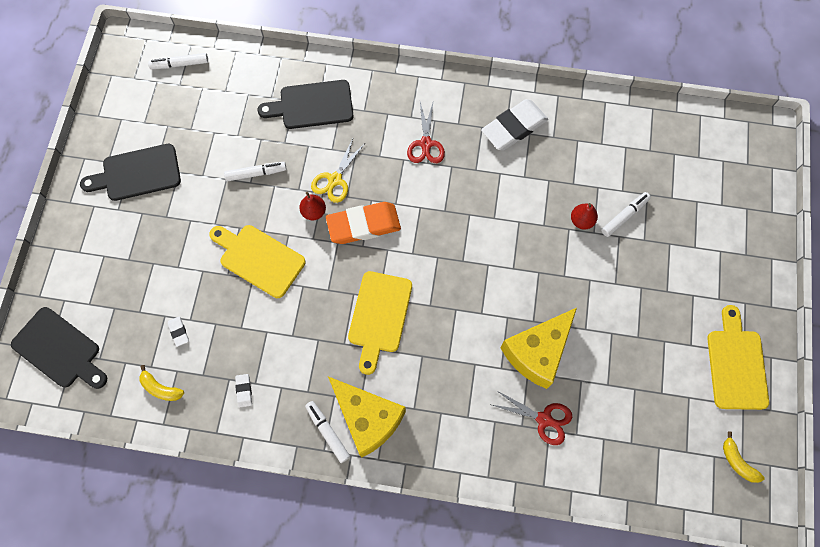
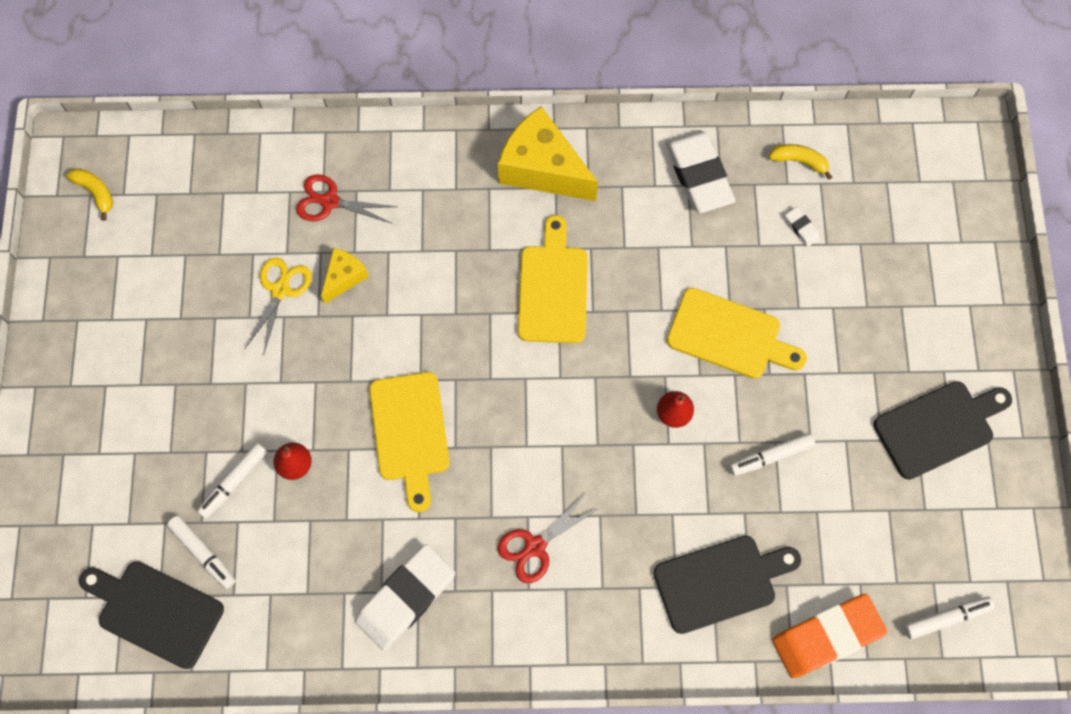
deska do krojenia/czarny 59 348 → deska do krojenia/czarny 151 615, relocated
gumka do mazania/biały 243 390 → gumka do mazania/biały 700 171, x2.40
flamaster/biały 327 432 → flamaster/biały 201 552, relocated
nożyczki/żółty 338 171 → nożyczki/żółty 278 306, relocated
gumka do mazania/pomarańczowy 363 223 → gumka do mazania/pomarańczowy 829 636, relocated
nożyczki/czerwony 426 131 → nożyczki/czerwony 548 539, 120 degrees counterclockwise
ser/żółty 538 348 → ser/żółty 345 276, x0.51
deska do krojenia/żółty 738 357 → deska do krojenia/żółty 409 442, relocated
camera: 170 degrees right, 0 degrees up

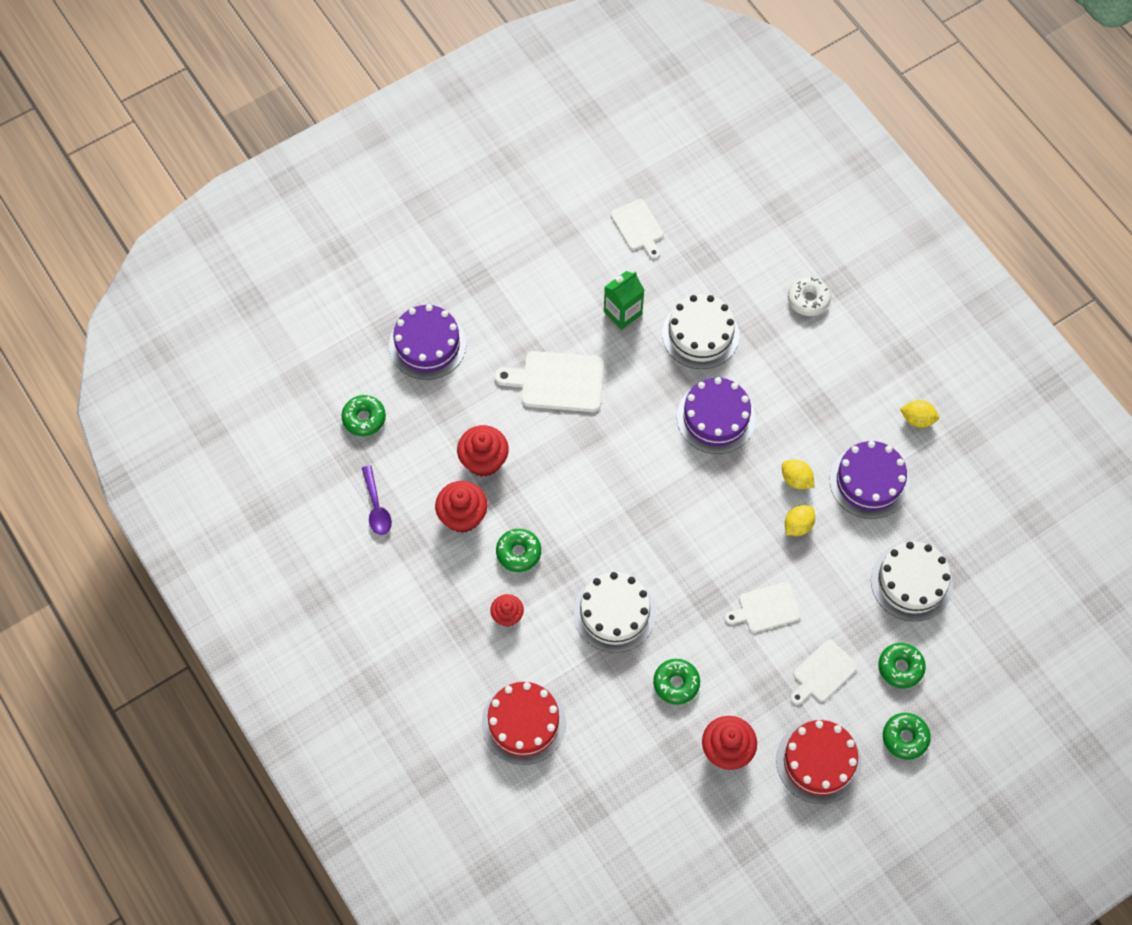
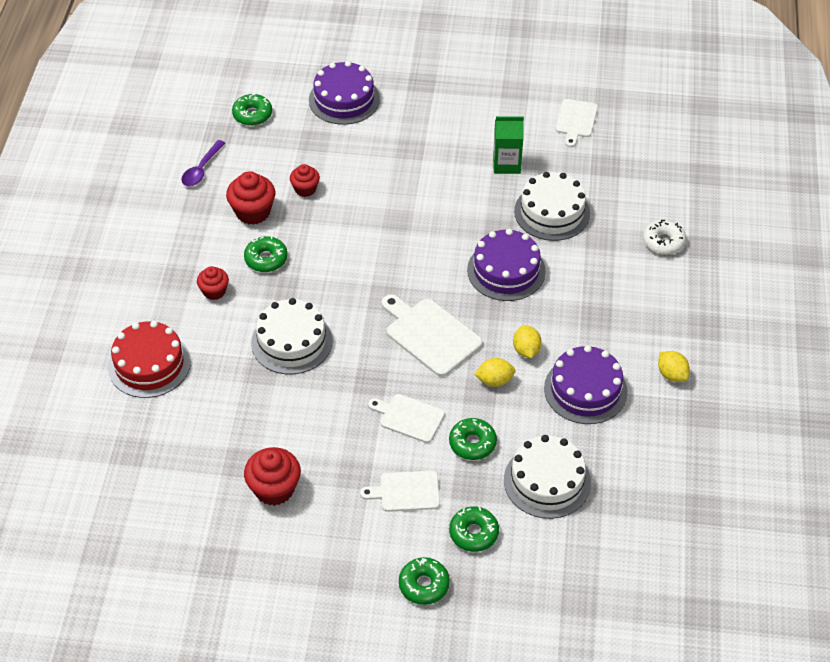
muffinka/czerwony 483 451 → muffinka/czerwony 305 180, x0.62
deska do krojenia/biały 549 381 → deska do krojenia/biały 432 335, relocated
donut/zielony 676 682 → donut/zielony 473 439, relocated
tort/czerwony 819 762 → -
camera: 40 degrees right, 15 degrees down

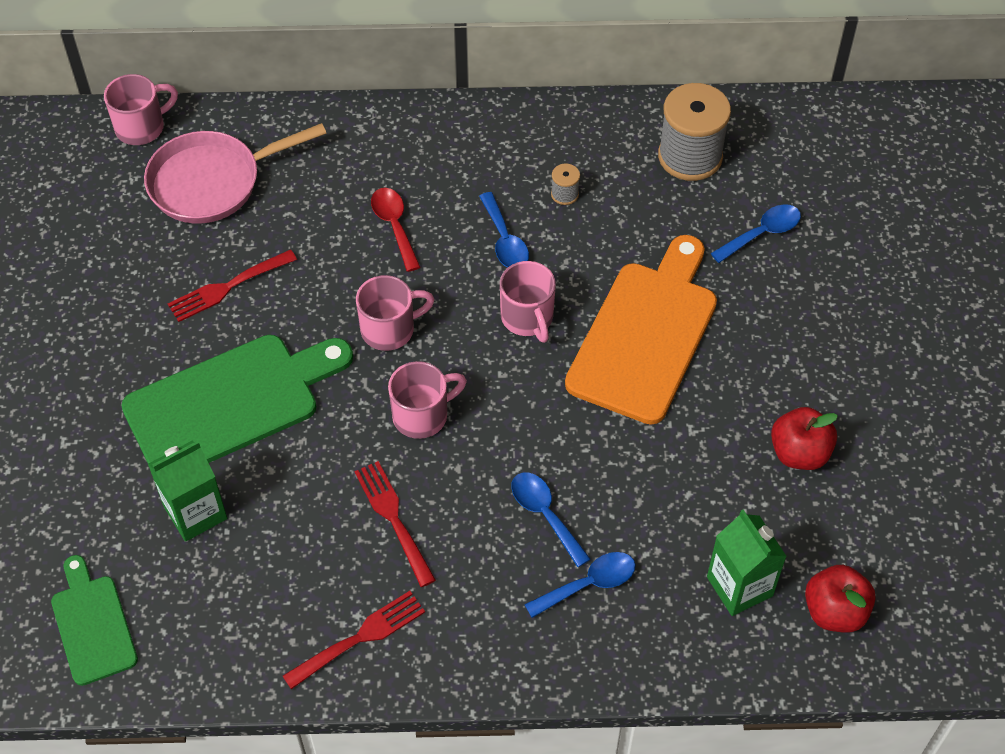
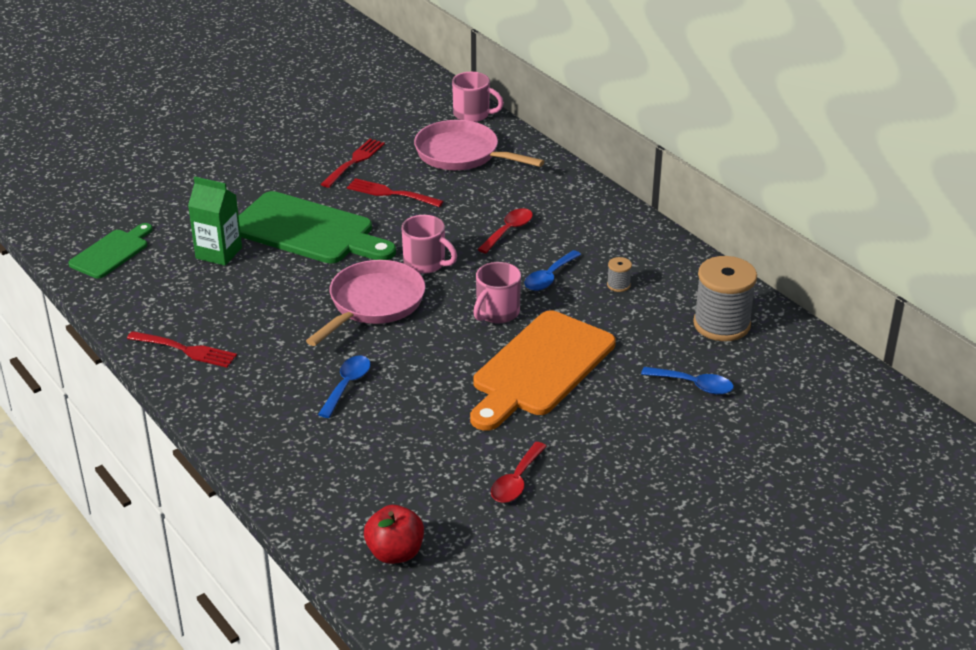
widelec/czerwony 395 524 → widelec/czerwony 353 163, relocated
kubek/różowy 427 400 → patelnia/różowy 365 303
łyżka/niebieski 580 585 → -
deska do krojenia/pomarańczowy 641 330 → deska do krojenia/pomarańczowy 543 371, 135 degrees clockwise
karton mleka/zielony 747 562 → -
jabłko/czerwony 804 438 → łyżka/czerwony 519 472
camera: 55 degrees right, 20 degrees down

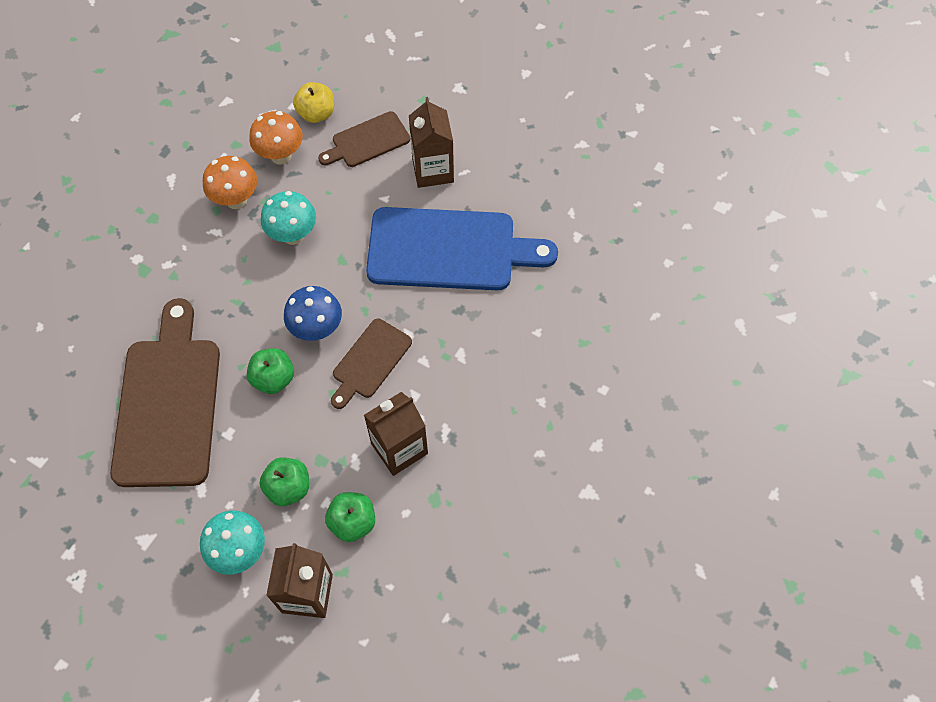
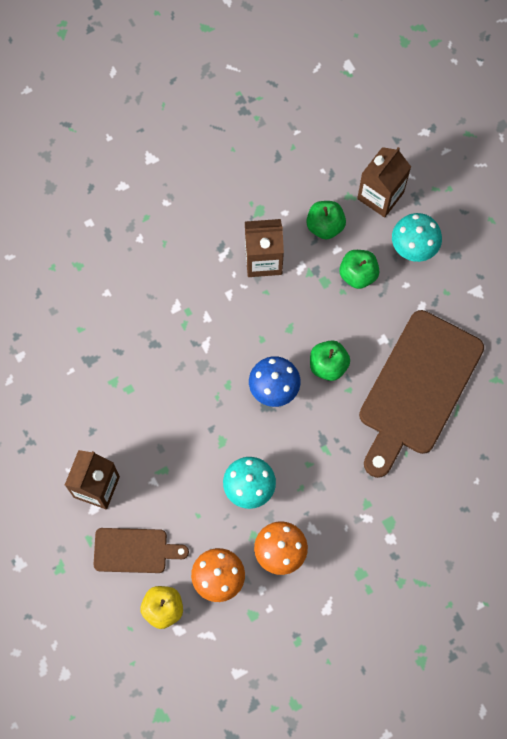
deska do krojenia/brązowy 371 363 → -
deska do krojenia/niebieski 462 248 → -
camera: 150 degrees left, 10 degrees up

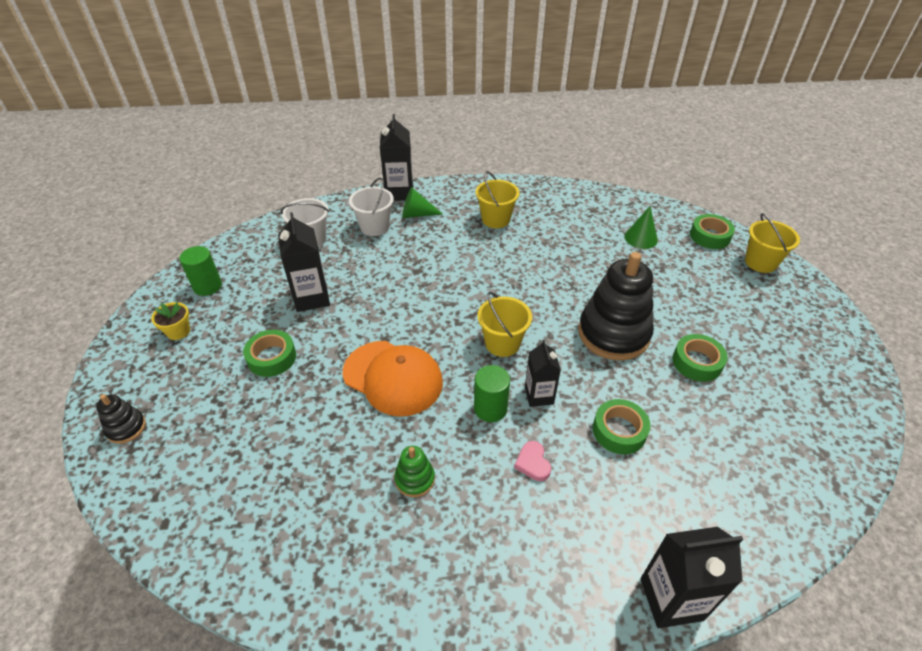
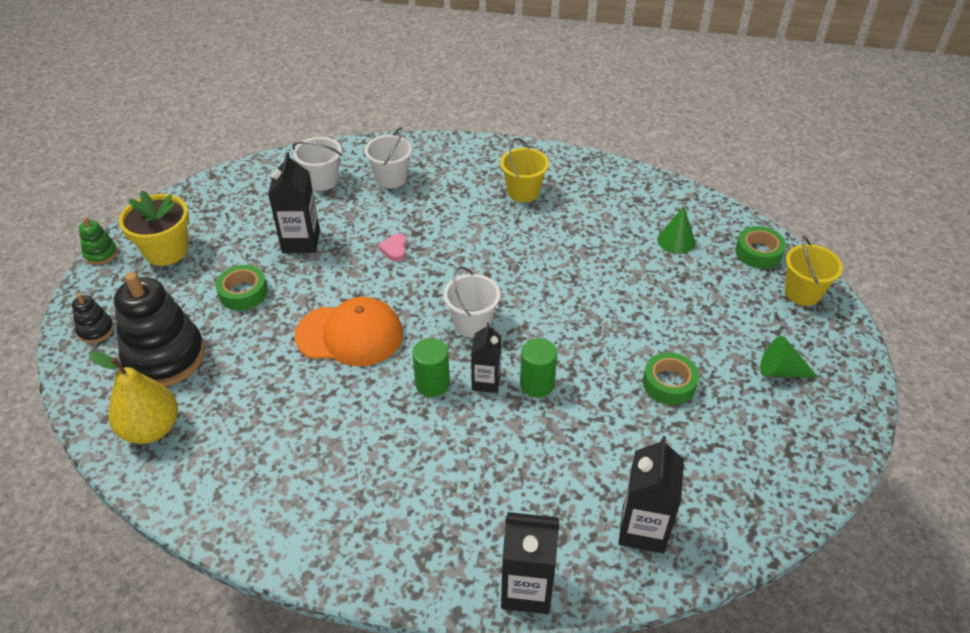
doniczka/żółty 170 321 → doniczka/żółty 154 228, x1.90
walec/zielony 200 271 → walec/zielony 538 367, relocated
czapka/pomarańczowy 393 378 → czapka/pomarańczowy 349 331, 45 degrees counterclockwise
karton mleka/czarny 396 157 → karton mleka/czarny 651 494, relocated
zabawka nakładanka/zielony 414 471 → zabawka nakładanka/zielony 98 241, relocated
stożek/zielony 422 202 → stożek/zielony 789 357, relocated
wiadro/żółty 505 324 → wiadro/biały 472 301
serce/różowy 532 461 → serce/różowy 392 248, relocated
zabawka nakładanka/czarny 616 306 → zabawka nakładanka/czarny 159 329, relocated
taśma klejąca/zielony 622 426 → -
- → gruszka/żółty 133 397
camera: 15 degrees right, 0 degrees up

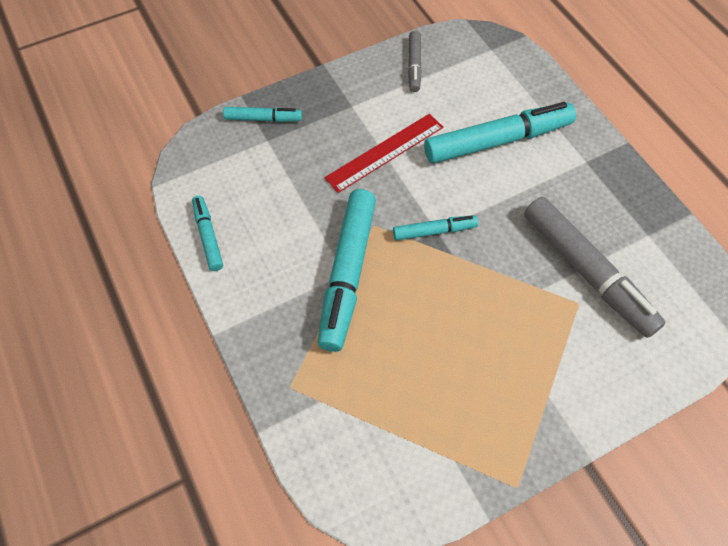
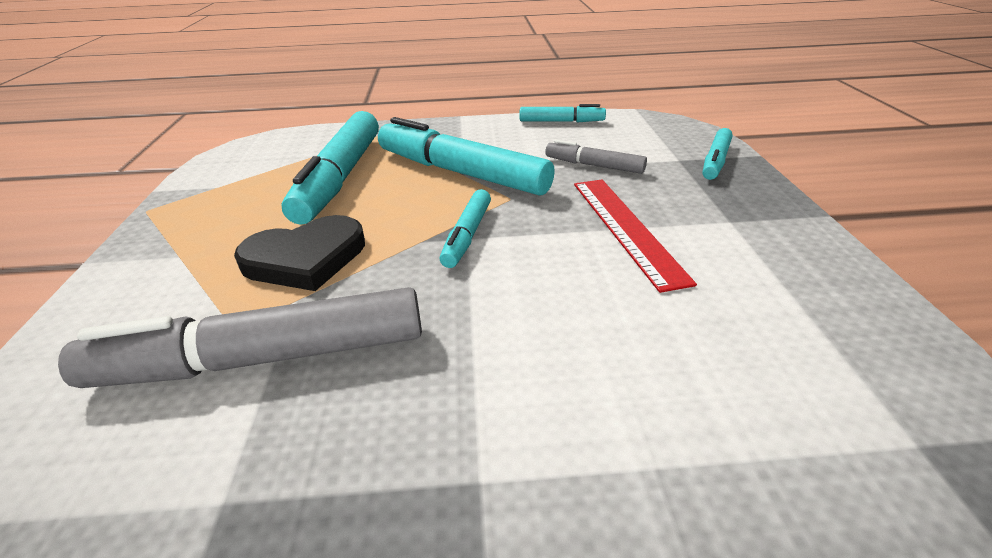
flamaster/szary 415 61 → flamaster/szary 596 156, relocated
flamaster/turkusowy 500 133 → flamaster/turkusowy 330 168, relocated
- → serce/czarny 299 253
camera: 115 degrees right, 25 degrees down

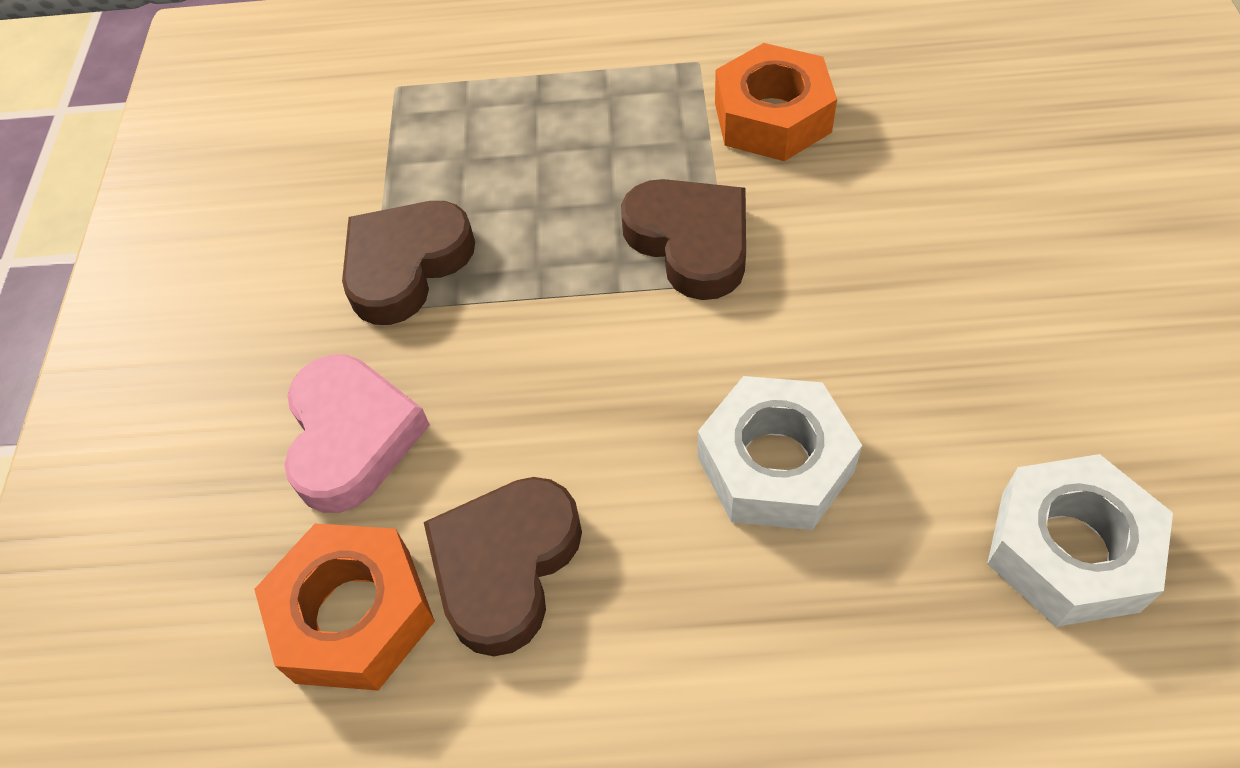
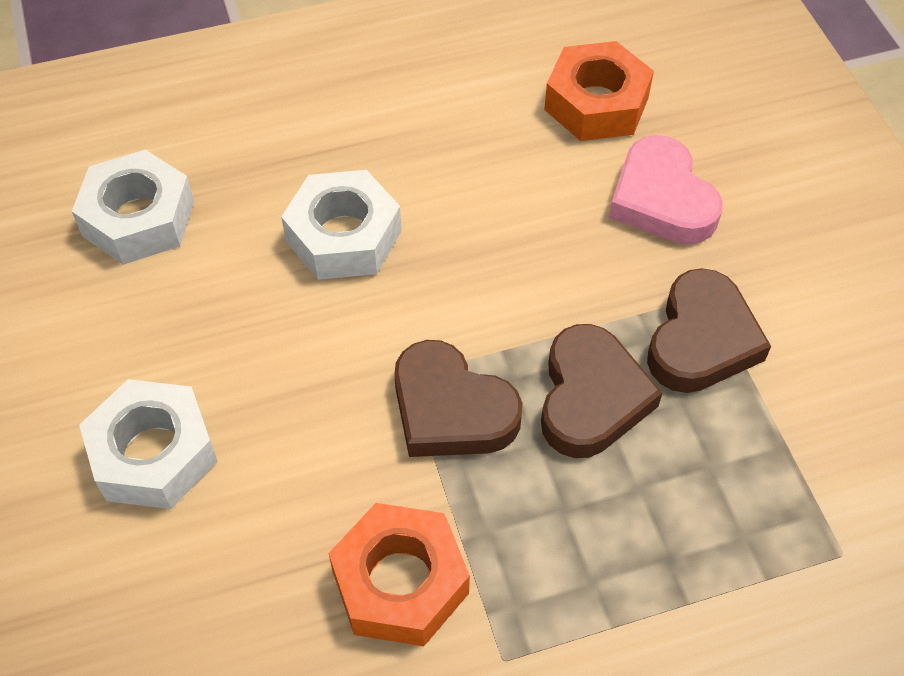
serce/brązowy 503 566 → serce/brązowy 601 391, relocated
- → nakrętka/biały 148 444
camera: 160 degrees right, 0 degrees up

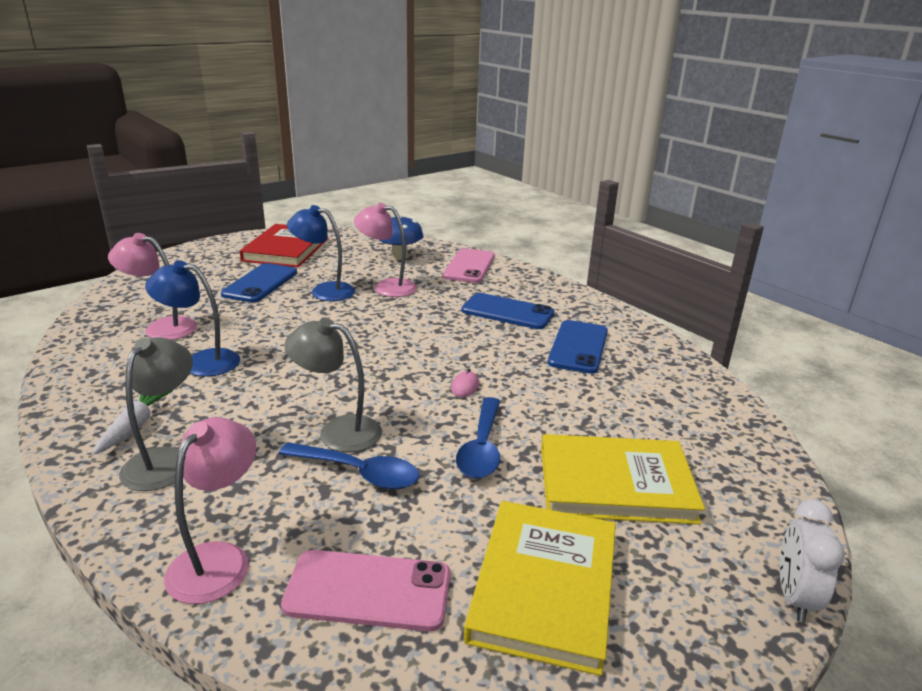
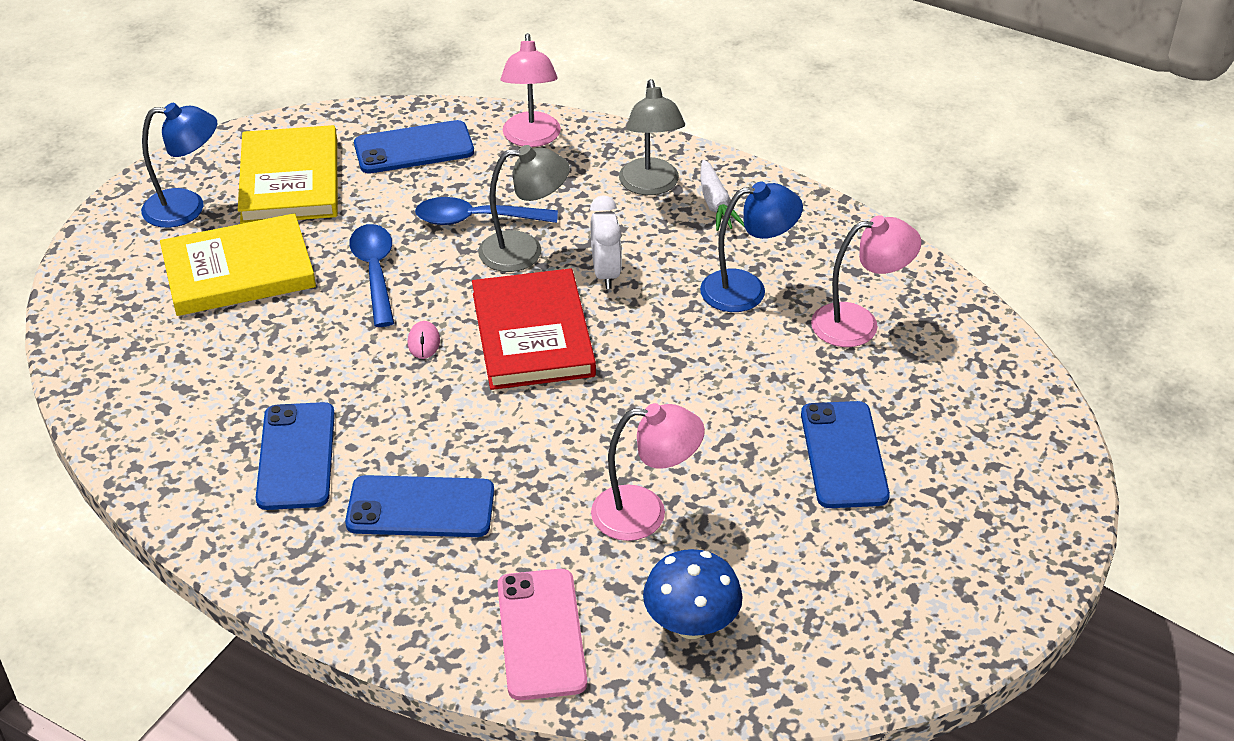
książka/czerwony 284 245 → książka/czerwony 534 329, relocated
telefon/różowy 365 591 → telefon/niebieski 414 146
lampka/niebieski 321 253 → lampka/niebieski 179 165, relocated
budzik/biały 812 560 → budzik/biały 606 242, relocated
camera: 160 degrees right, 15 degrees up

